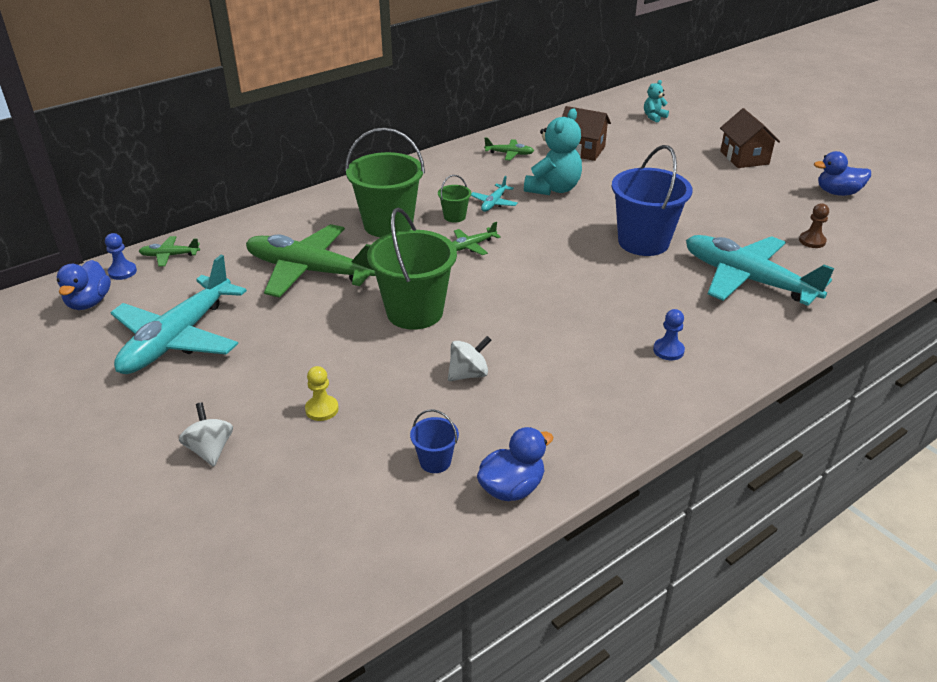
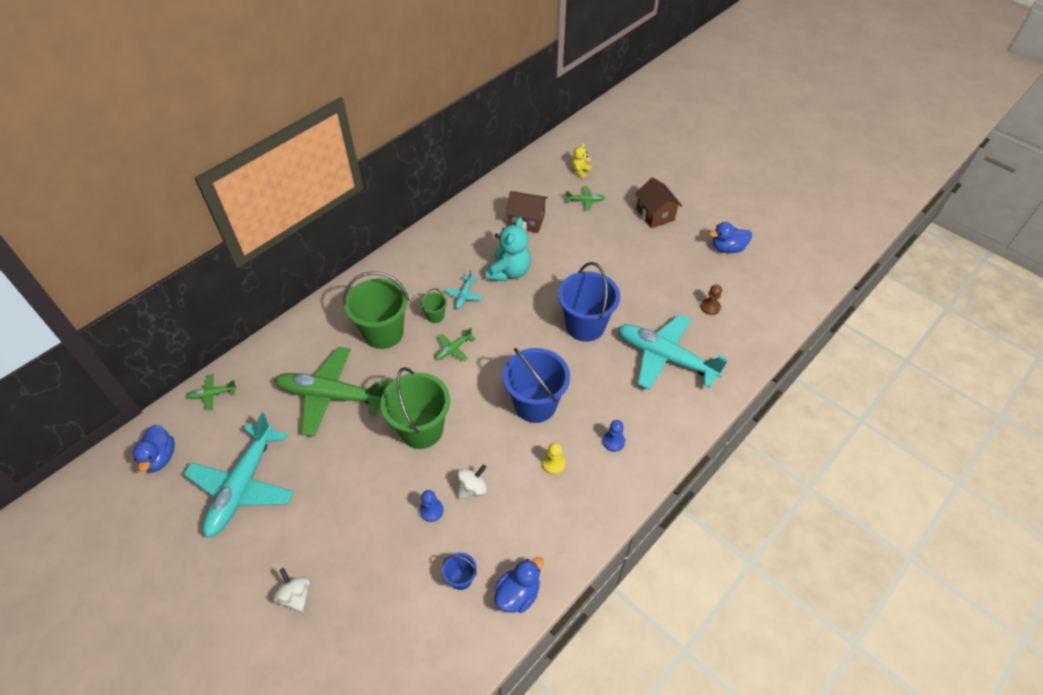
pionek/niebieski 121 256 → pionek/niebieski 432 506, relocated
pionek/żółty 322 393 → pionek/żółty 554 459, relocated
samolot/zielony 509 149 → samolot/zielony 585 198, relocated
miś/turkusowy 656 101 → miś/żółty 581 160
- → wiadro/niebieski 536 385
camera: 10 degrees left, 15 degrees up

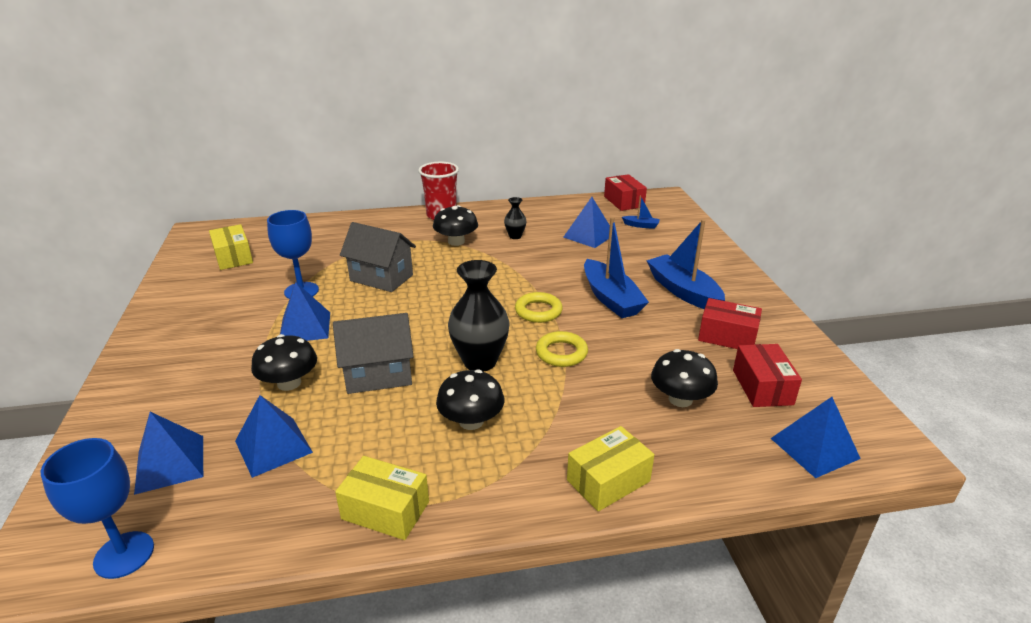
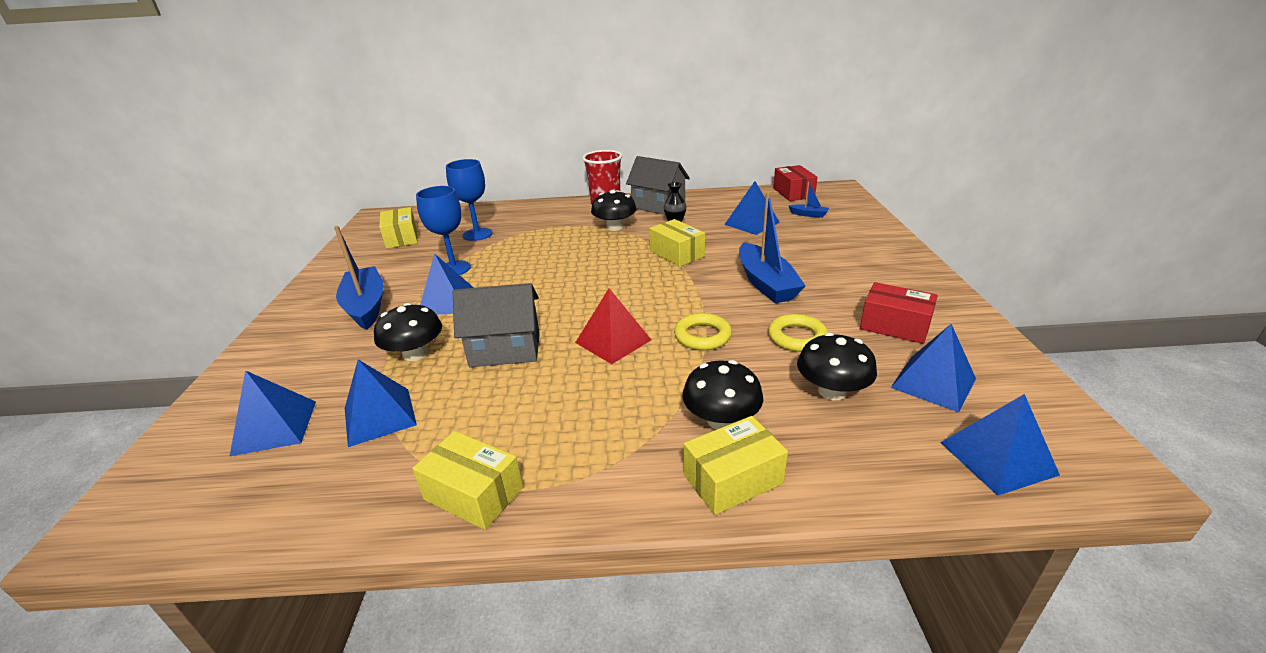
kielich/niebieski 97 508 → kielich/niebieski 469 200, relocated
domek/szary 378 257 → domek/szary 658 185, relocated
grzyb/czarny 470 400 → grzyb/czarny 722 395, relocated
wazon/czarny 479 316 → piramida/czerwony 613 326
pierścień/żółty 539 307 → pierścień/żółty 798 333, relocated
łódka/niebieski 685 264 → łódka/niebieski 359 278, relocated
pudełko/czerwony 767 375 → piramida/niebieski 933 368
- → pudełko/żółty 677 243
camera: 10 degrees right, 0 degrees up

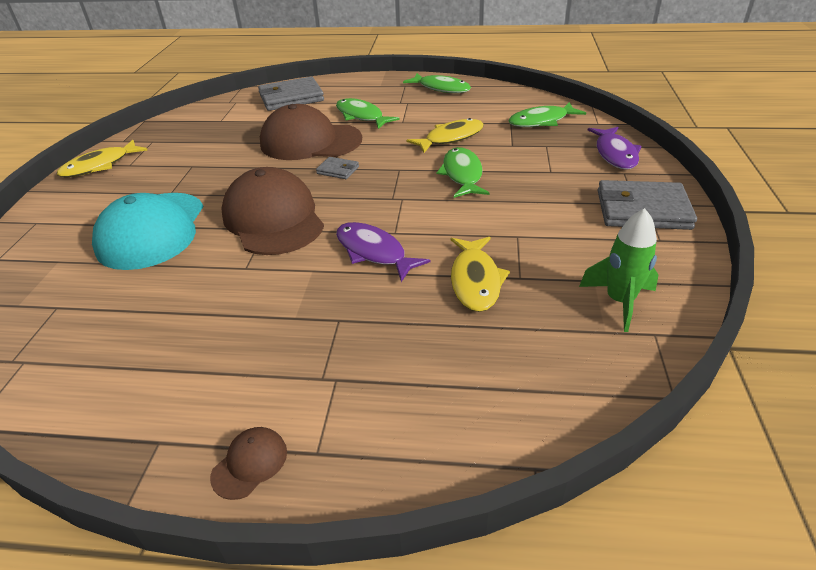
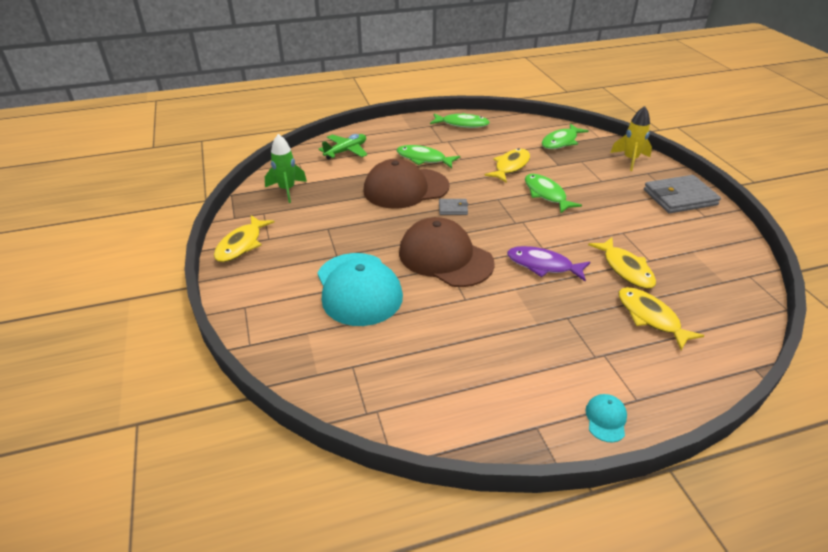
czapka/brązowy 248 463 → czapka/turkusowy 606 418
portfel/szary 291 94 → samolot/zielony 343 146
rakieta/zielony 619 270 → rakieta/zielony 286 168, relocated
ryba/fioletowy 615 148 → rakieta/żółty 631 138
- → ryba/żółty 661 318
camera: 25 degrees left, 0 degrees up

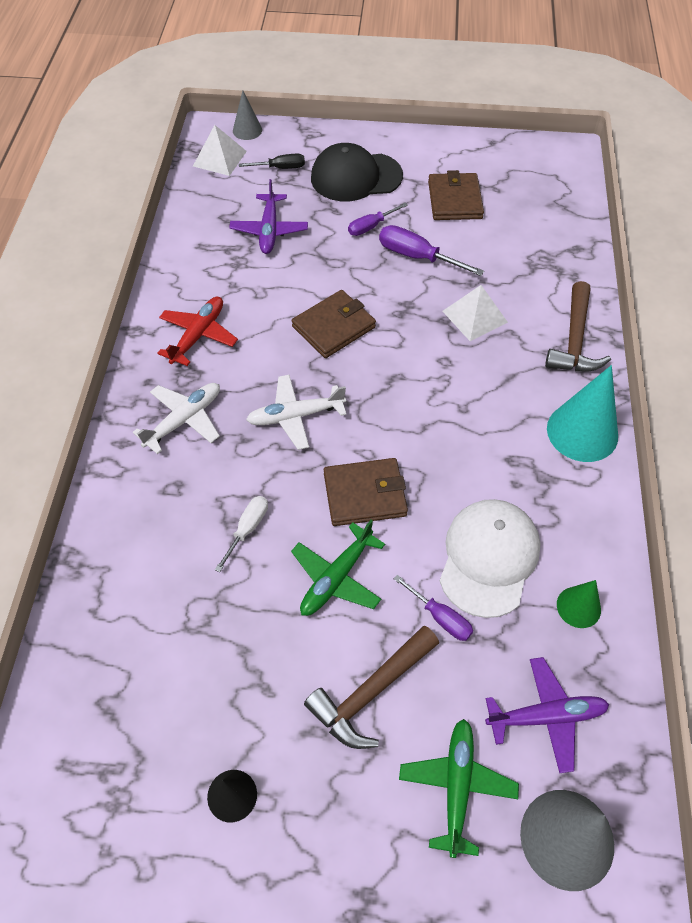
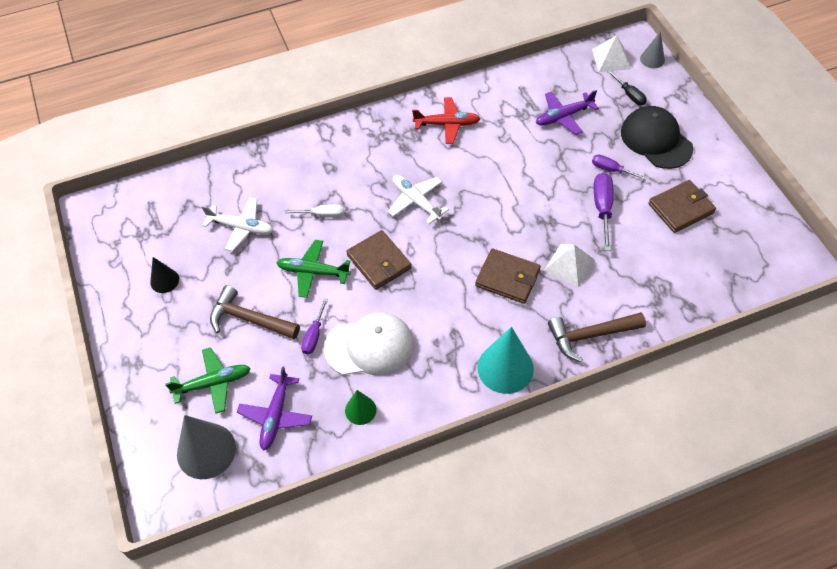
samolot/biały 176 418 → samolot/biały 237 224, relocated
portfel/brązowy 334 324 → portfel/brązowy 508 276, relocated
samolot/fioletowy 547 715 → samolot/fioletowy 274 408, 45 degrees clockwise
camera: 65 degrees right, 0 degrees up

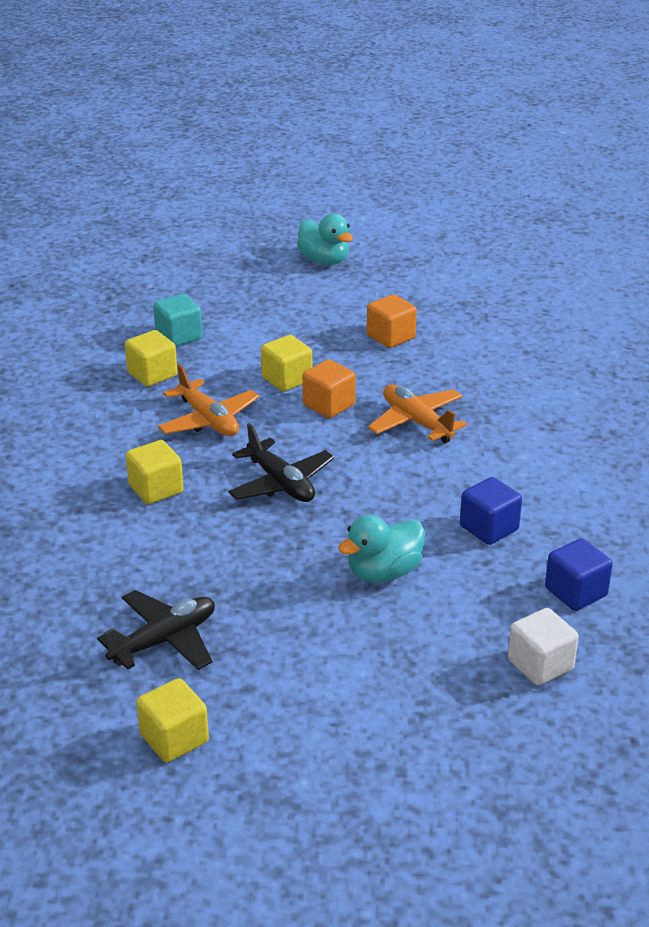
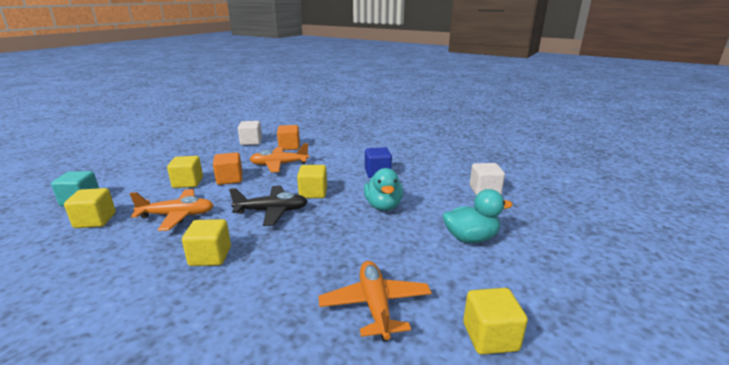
samolot/czarny 156 630 → samolot/pomarańczowy 375 301
kaczka/turkusowy 325 239 → kaczka/turkusowy 478 216, relocated
sześcian/pomarańczowy 392 321 → sześcian/pomarańczowy 288 137, relocated
sześcian/niebieski 579 574 → -
- → sześcian/biały 250 133
- → sześcian/żółty 312 181
camera: 60 degrees left, 10 degrees down

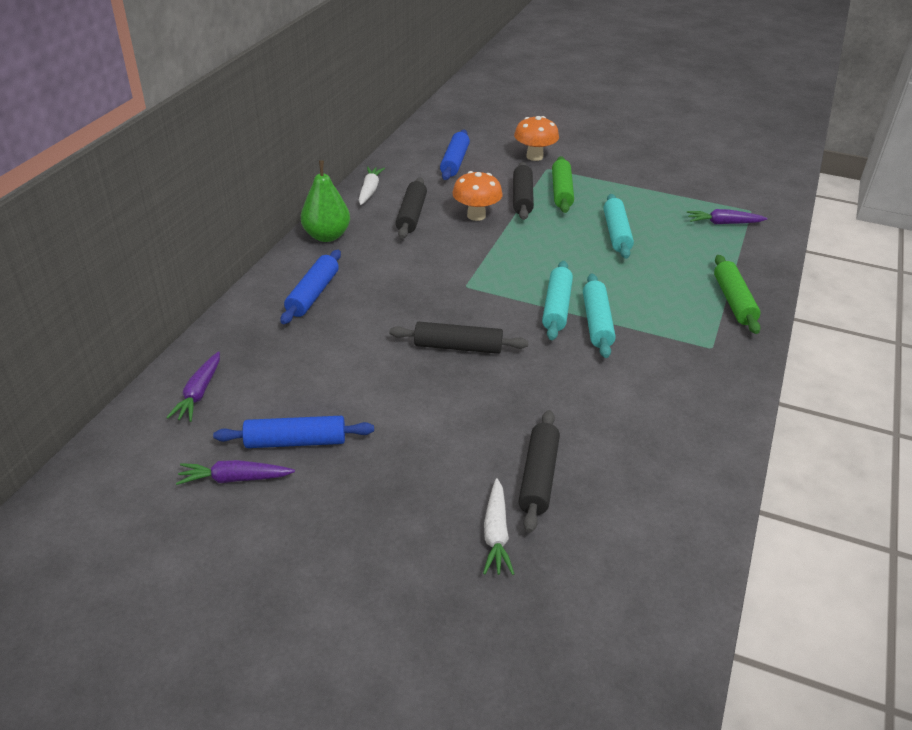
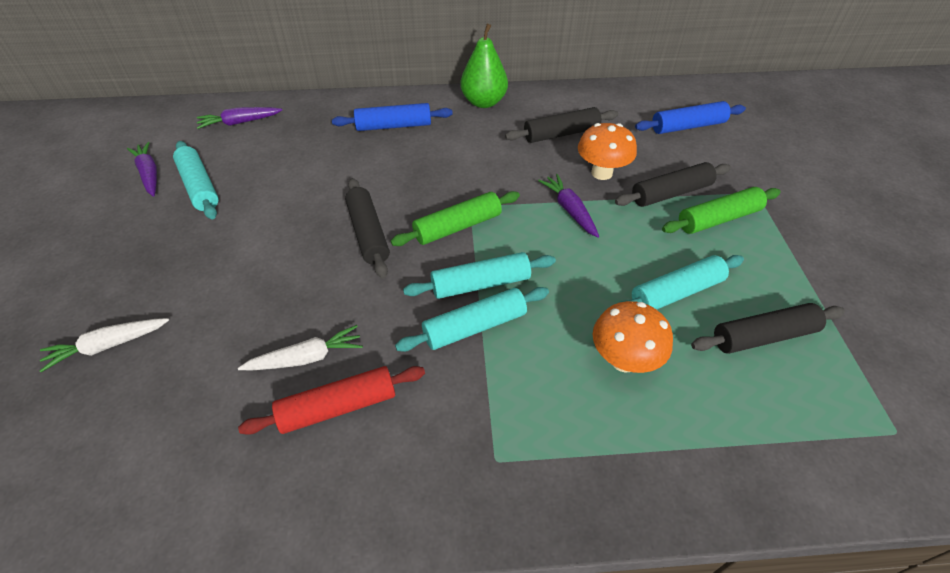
wałek do ciasta/niebieski 293 432 → wałek do ciasta/turkusowy 196 180
marchewka/biały 372 186 → marchewka/biały 300 347, relocated
grzyb/pomarańczowy 536 138 → grzyb/pomarańczowy 633 337, relocated
wałek do ciasta/czarny 539 471 → wałek do ciasta/czarny 768 328, relocated
marchewka/fioletowy 727 216 → marchewka/fioletowy 568 206, relocated
wałek do ciasta/zielony 737 294 → wałek do ciasta/zielony 455 218, relocated
- → wałek do ciasta/czerwony 331 400
camera: 65 degrees right, 10 degrees up

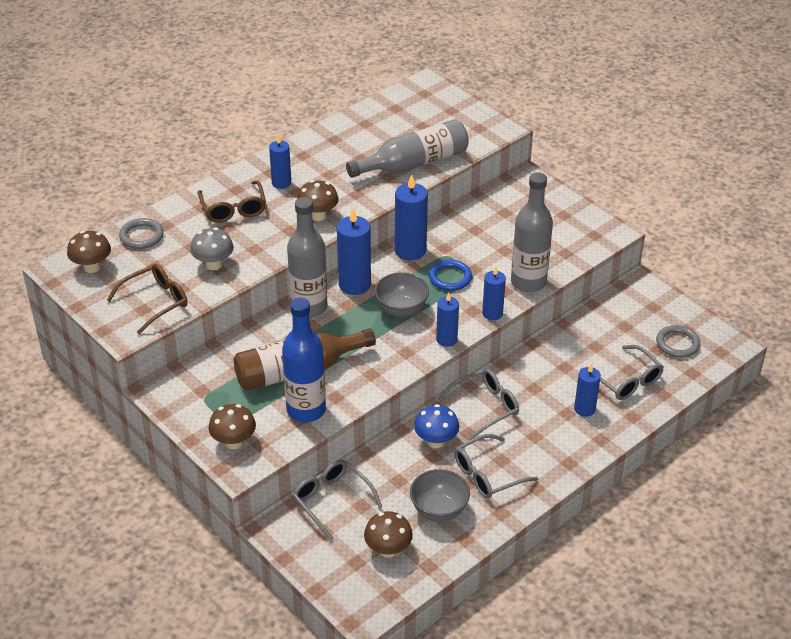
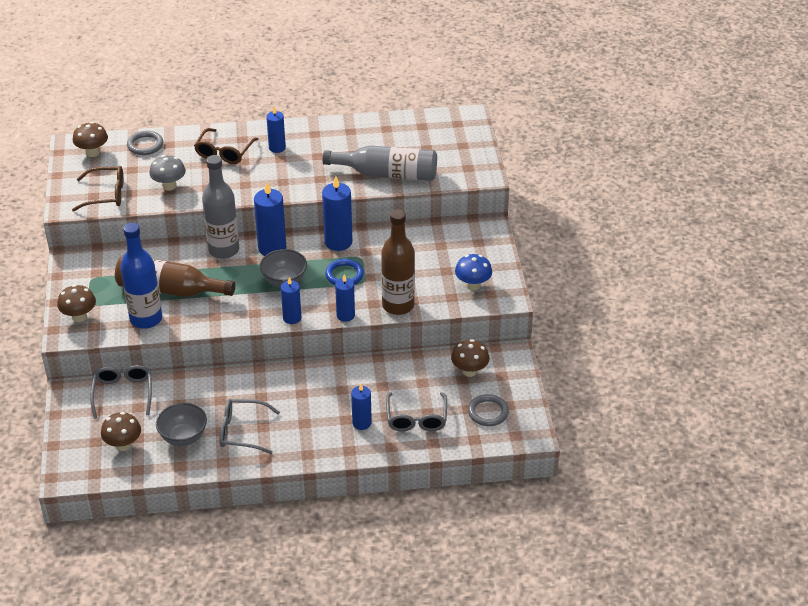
grzyb/brązowy 318 200 → grzyb/brązowy 470 358, relocated
grzyb/niebieski 436 426 → grzyb/niebieski 473 272, relocated
okulary/szary 478 404 → -
butelka/szary 532 232 → butelka/brązowy 398 262
camera: 35 degrees right, 0 degrees up

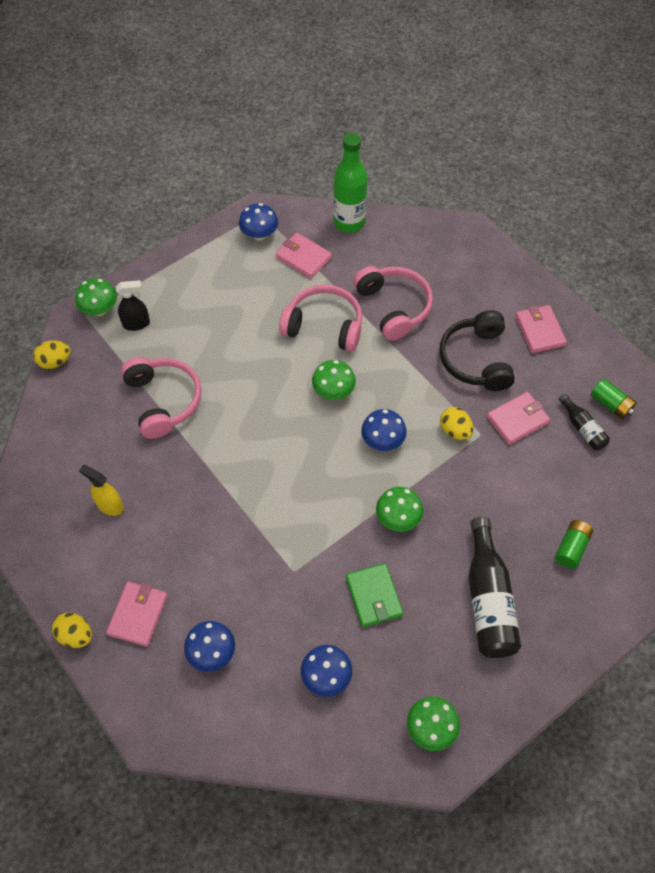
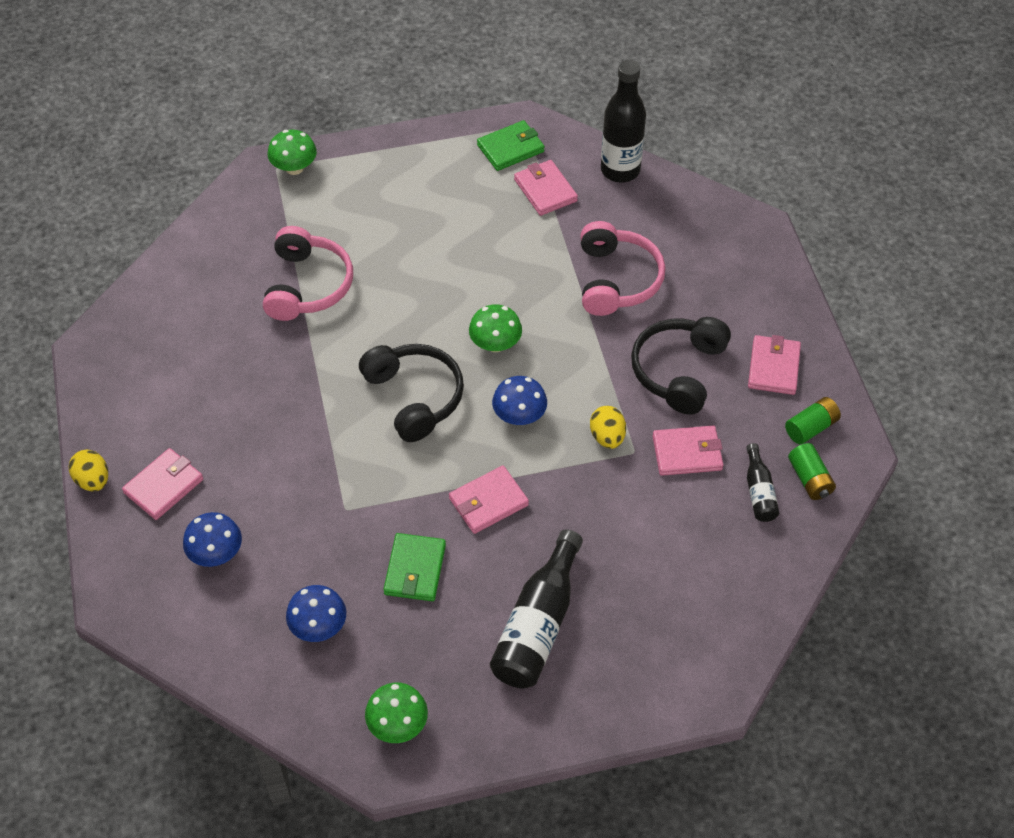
jajko/żółty 52 354 → -
spryskiwacz/żółty 101 490 → -
spryskiwacz/czarny 133 305 → -
grzyb/niebieski 258 221 → portfel/zielony 511 145
słuchawki/różowy 320 318 → -
butelka/zielony 350 183 → butelka/czarny 623 121
grzyb/zielony 399 509 → portfel/różowy 489 500
bateria/zielony 574 544 → bateria/zielony 813 420, relocated
- → słuchawki/czarny 411 393
camera: 25 degrees right, 5 degrees down

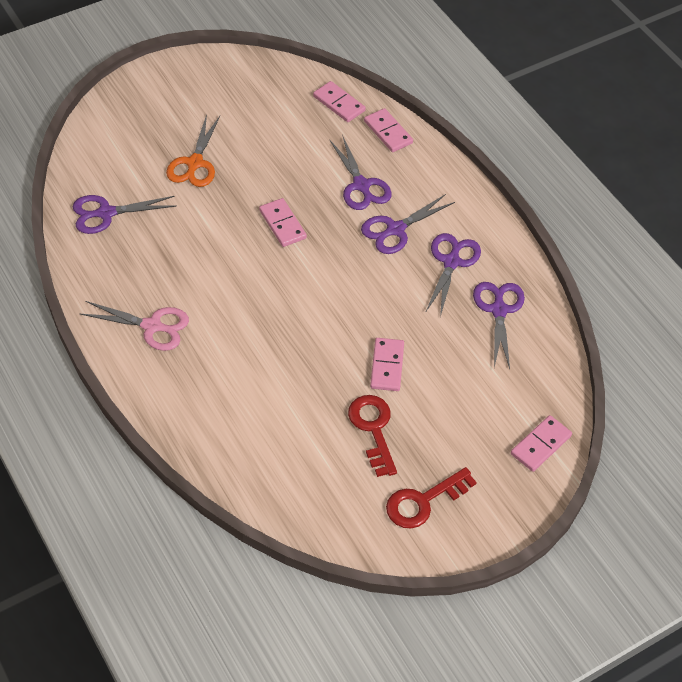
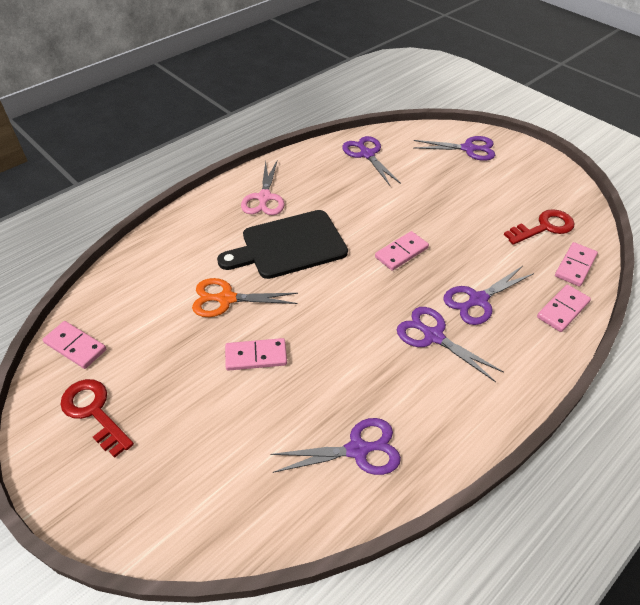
nożyczki/pomarańczowy 193 150 → nożyczki/pomarańczowy 245 297, relocated
klucz/czerwony 372 436 → klucz/czerwony 539 227, relocated
nożyczki/fioletowy 453 275 → nożyczki/fioletowy 454 148, relocated
kostka domina/różowy 541 443 → kostka domina/różowy 74 345, relocated
- → deska do krojenia/czarny 282 244
camera: 80 degrees right, 5 degrees down

